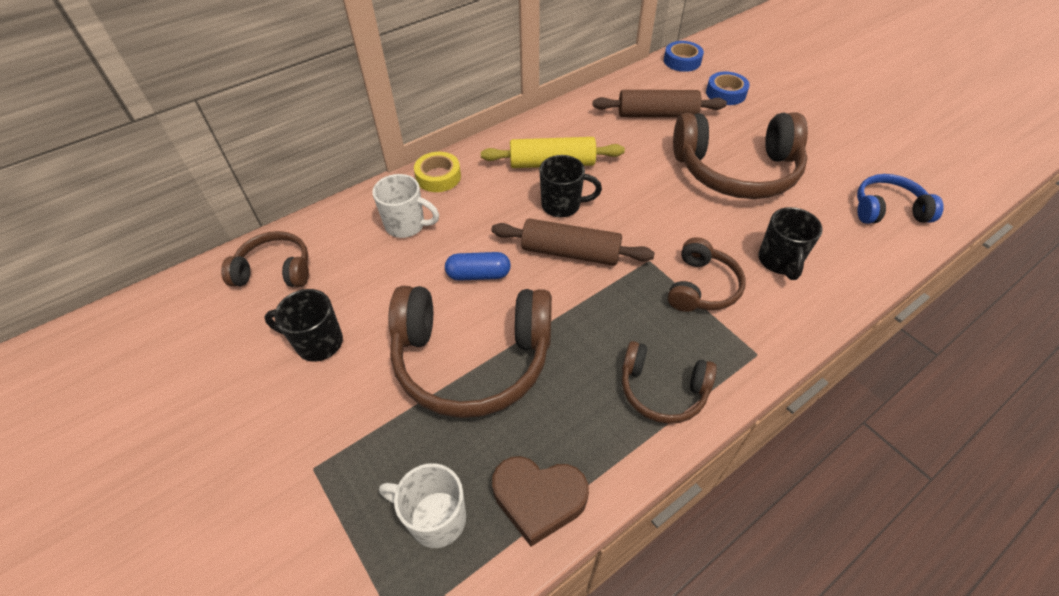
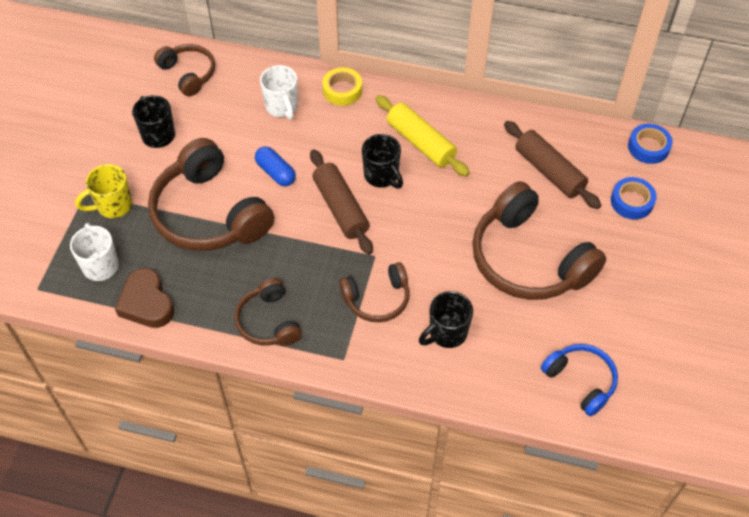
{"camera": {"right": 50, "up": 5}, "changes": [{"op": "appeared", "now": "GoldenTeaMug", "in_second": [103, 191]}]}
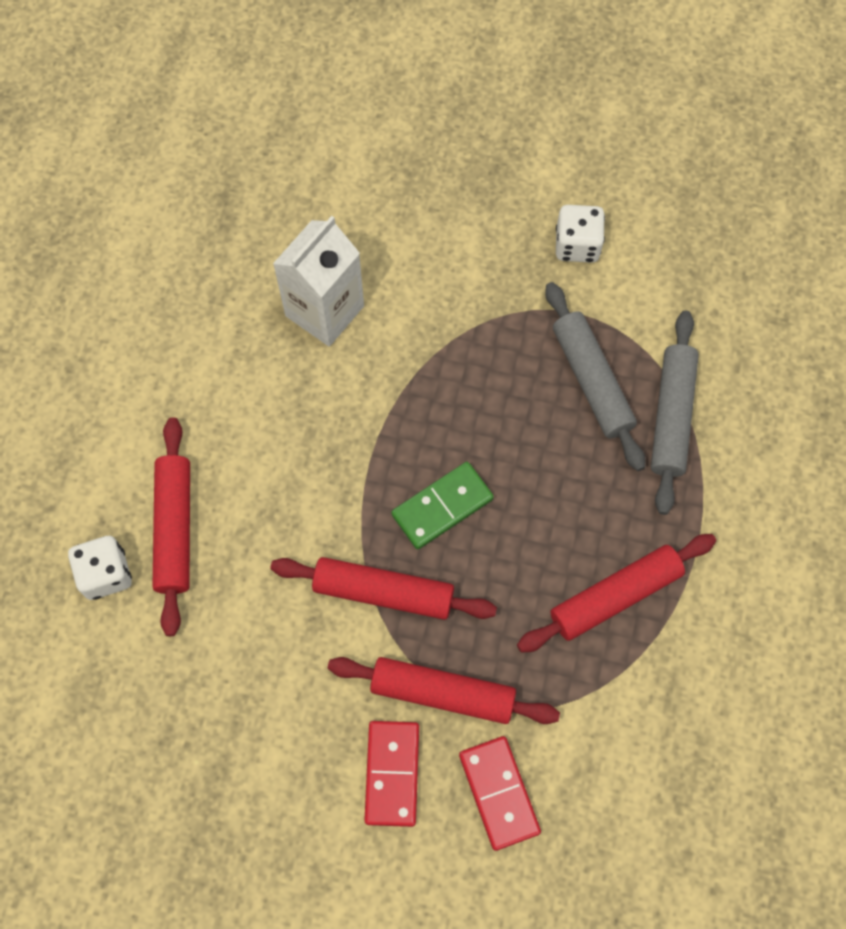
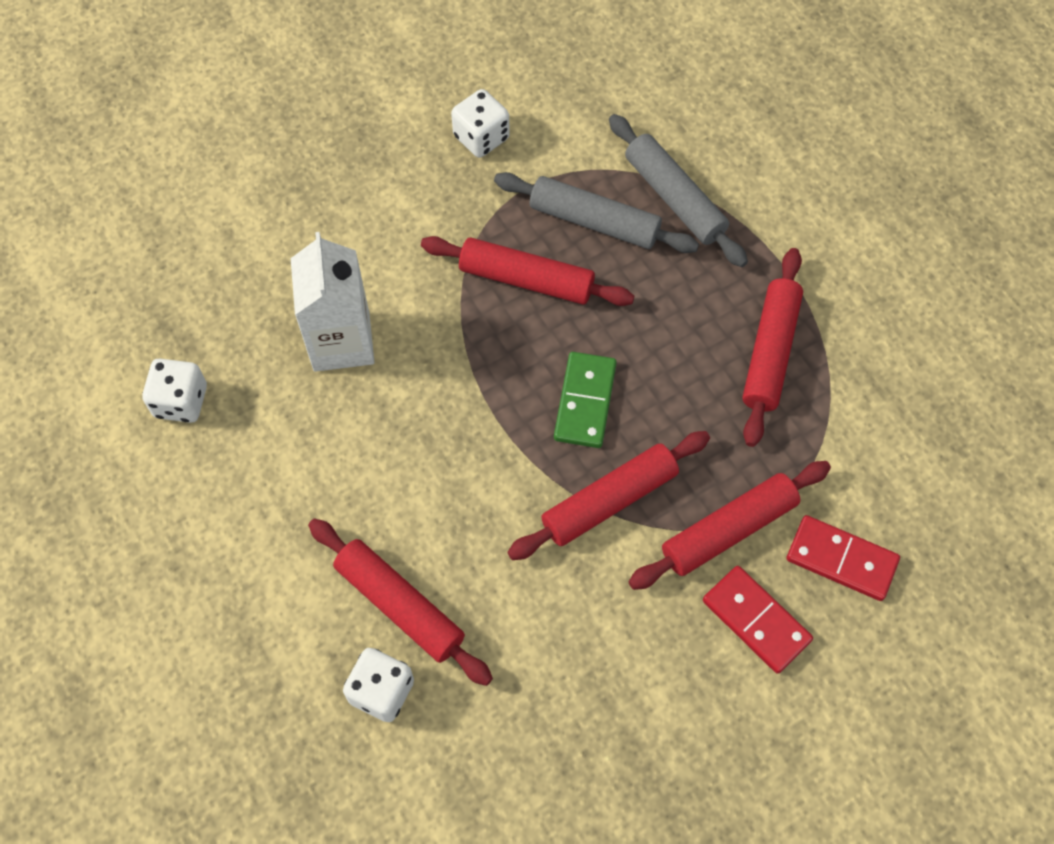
{"camera": {"right": -45, "up": -5}, "changes": [{"op": "appeared", "now": "ScarletPastryRoller", "in_second": [527, 271]}, {"op": "appeared", "now": "SnowWhiteDie", "in_second": [174, 390]}]}
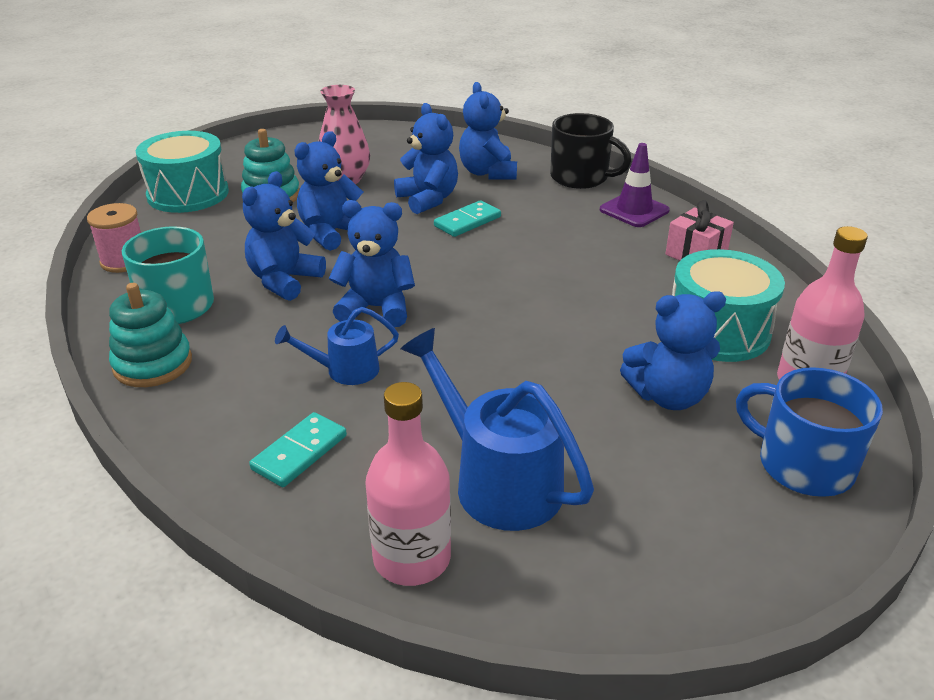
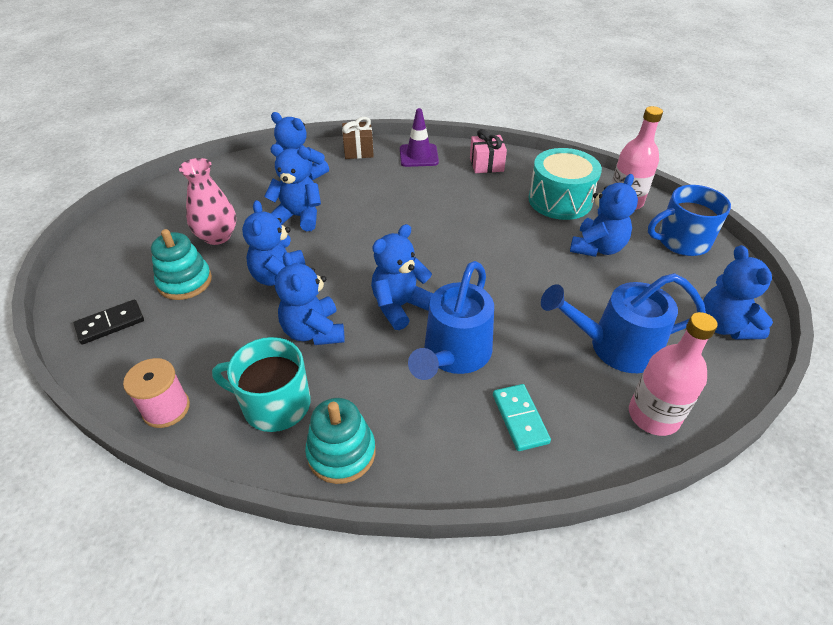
{"camera": {"right": -50, "up": 10}, "changes": [{"op": "exchanged", "was": "JetBlackTeaMug", "now": "RussetWrappedGift", "in_first": [590, 151], "in_second": [358, 138]}, {"op": "exchanged", "was": "TealSnareDrum", "now": "JetBlackDomino", "in_first": [182, 172], "in_second": [109, 322]}, {"op": "missing", "was": "TealDomino", "in_first": [467, 218]}, {"op": "size", "was": "BlueSprinklingCan", "in_first": [337, 346], "in_second": [451, 320], "ratio": 1.76}, {"op": "appeared", "now": "BlueTeddy", "in_second": [738, 292]}]}
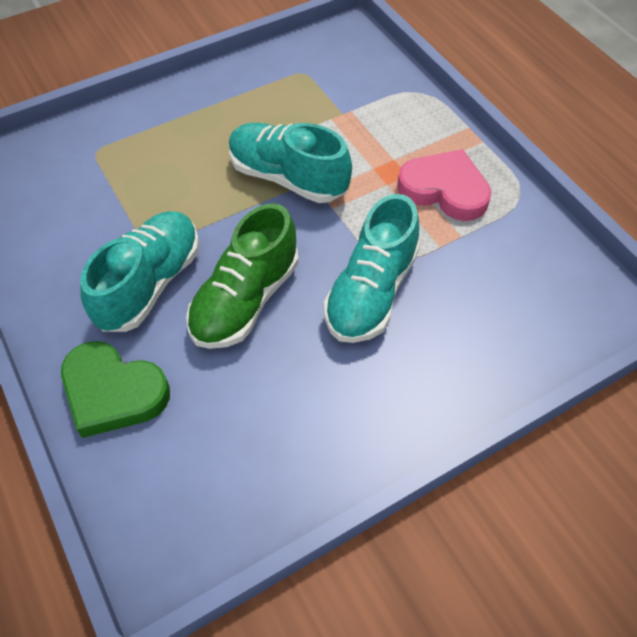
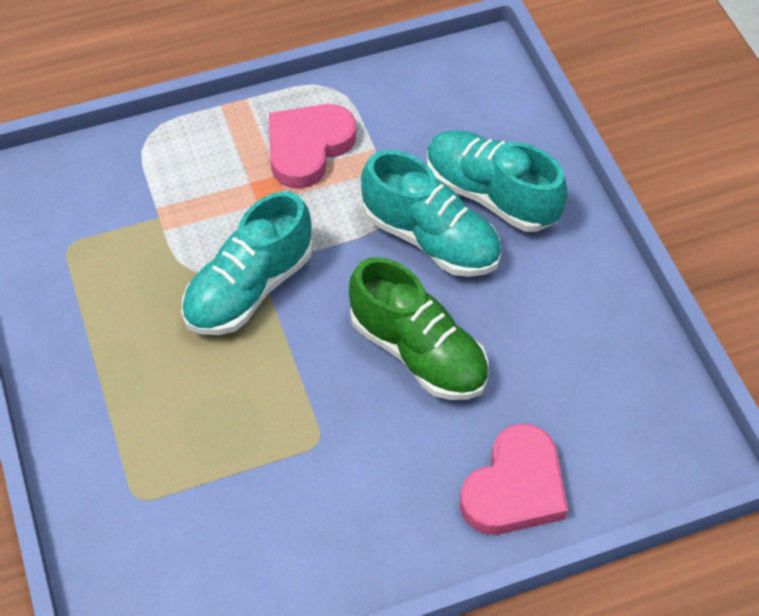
{"camera": {"right": -80, "up": 0}, "changes": [{"op": "relocated", "was": "TealLaceUpShoe", "in_first": [139, 271], "in_second": [497, 181]}, {"op": "colour", "was": "GreenHeartShape", "now": "RosePinkHeartShape", "in_first": [115, 389], "in_second": [514, 479]}]}
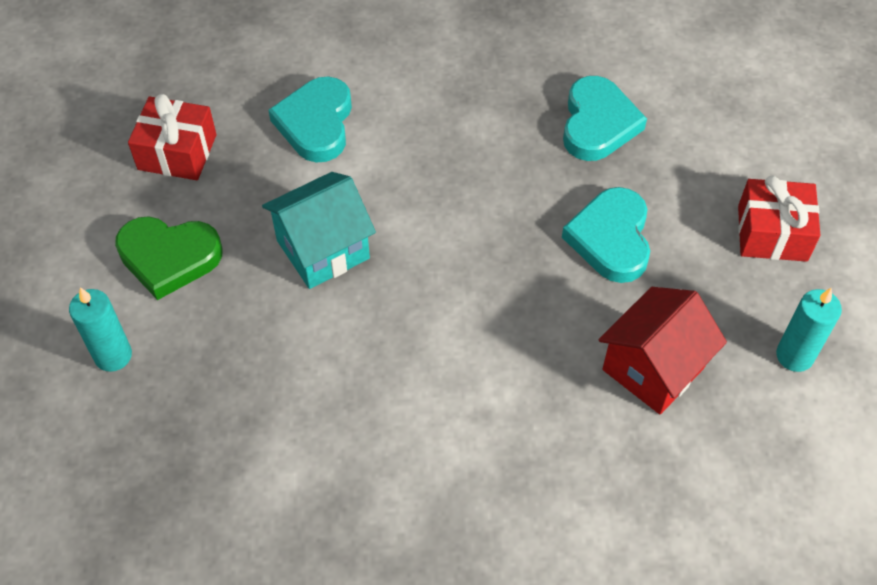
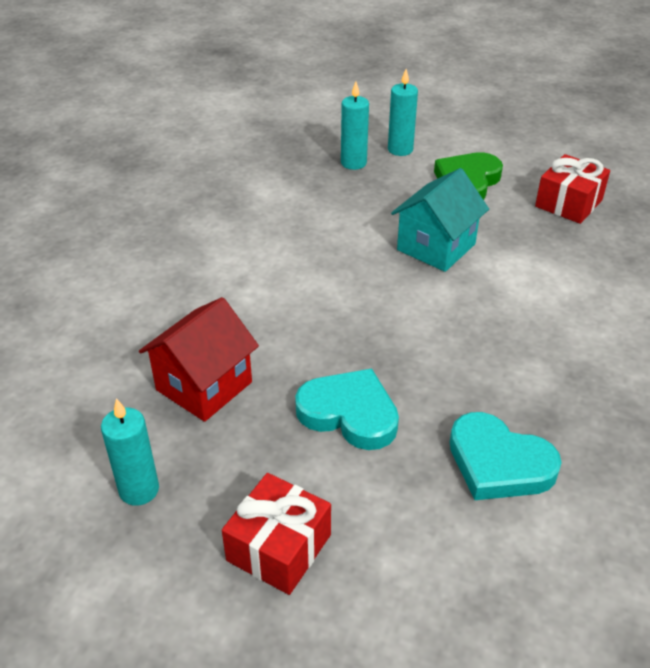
{"camera": {"right": 115, "up": -15}, "changes": [{"op": "missing", "was": "TealHeartShape", "in_first": [310, 119]}, {"op": "spun", "was": "TealCottage", "in_first": [319, 230], "in_second": [440, 220], "clockwise": 45}, {"op": "spun", "was": "ScarletCottage", "in_first": [662, 351], "in_second": [199, 359], "clockwise": 60}, {"op": "appeared", "now": "TealPillarCandle", "in_second": [355, 126]}]}
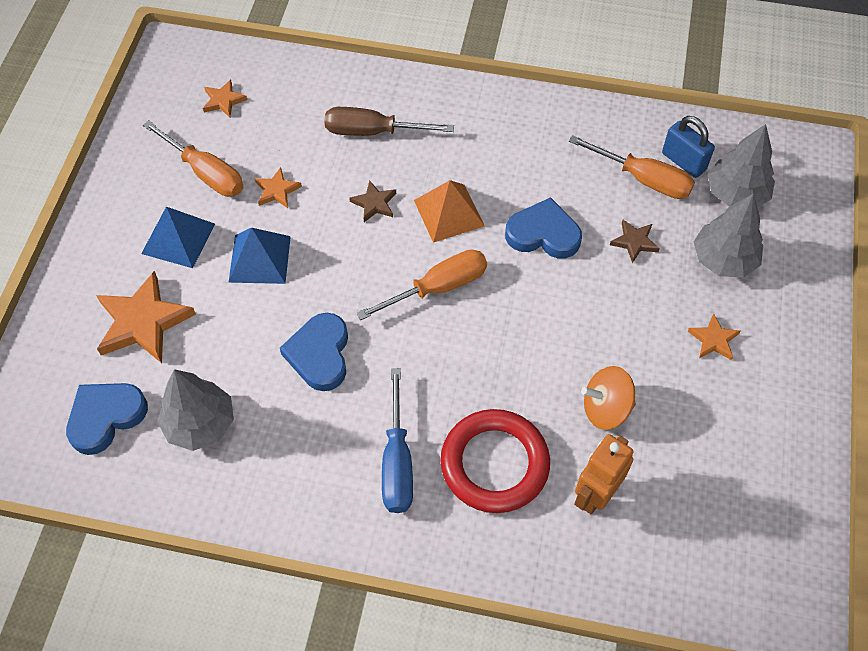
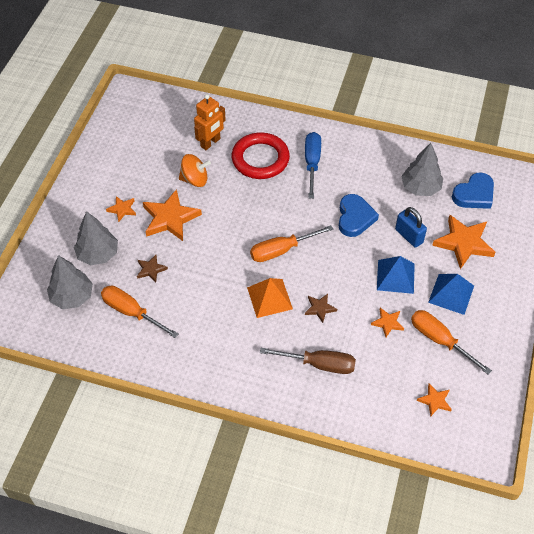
{"camera": {"right": -175, "up": -5}, "changes": [{"op": "relocated", "was": "BluePadlock", "in_first": [688, 147], "in_second": [411, 227]}, {"op": "missing", "was": "BlueHeartShape", "in_first": [543, 228]}, {"op": "appeared", "now": "BrightOrangeFivePointedStar", "in_second": [172, 215]}]}
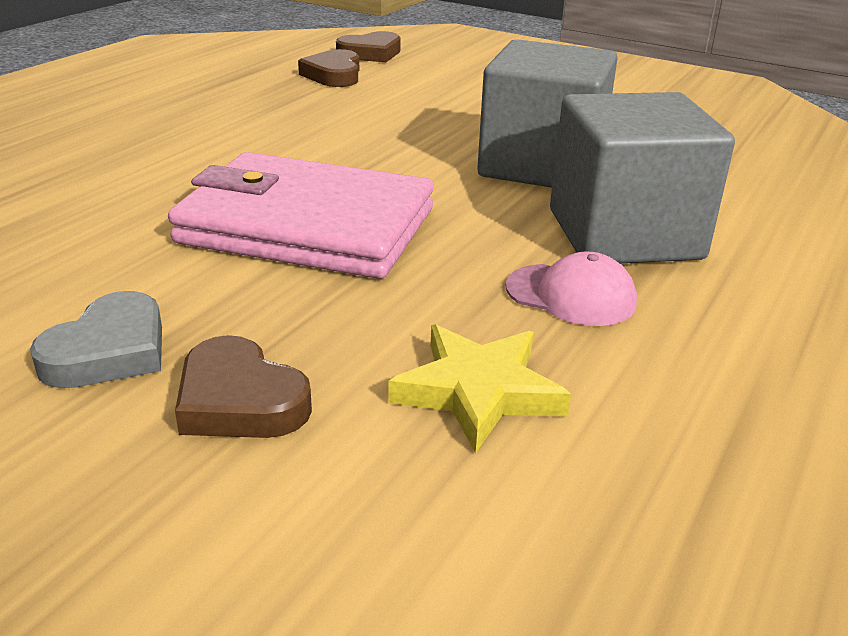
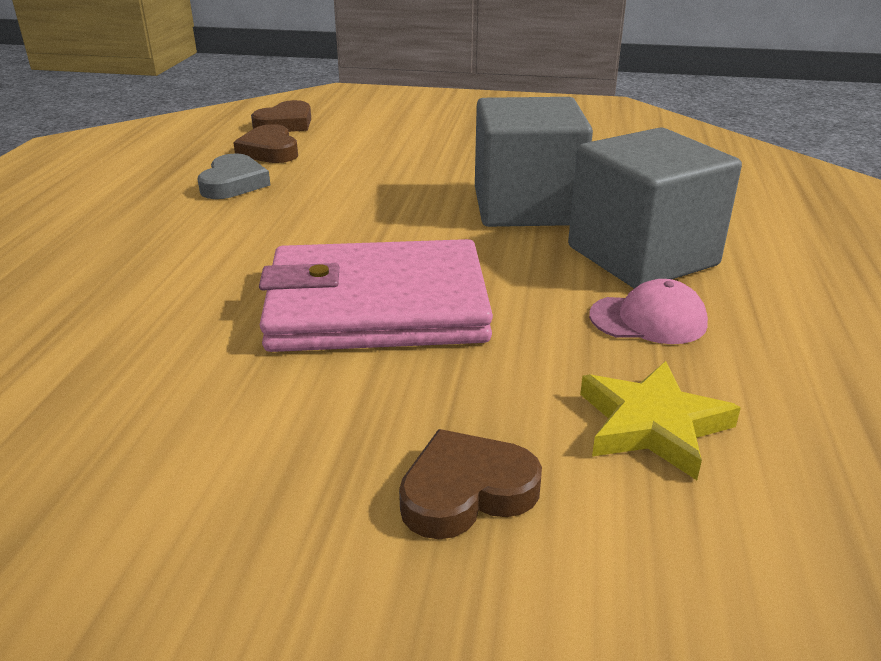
{"camera": {"right": -20, "up": 0}, "changes": [{"op": "relocated", "was": "GrayHeartShape", "in_first": [96, 339], "in_second": [233, 176]}, {"op": "spun", "was": "RussetHeartShape", "in_first": [243, 386], "in_second": [470, 484], "clockwise": 135}]}
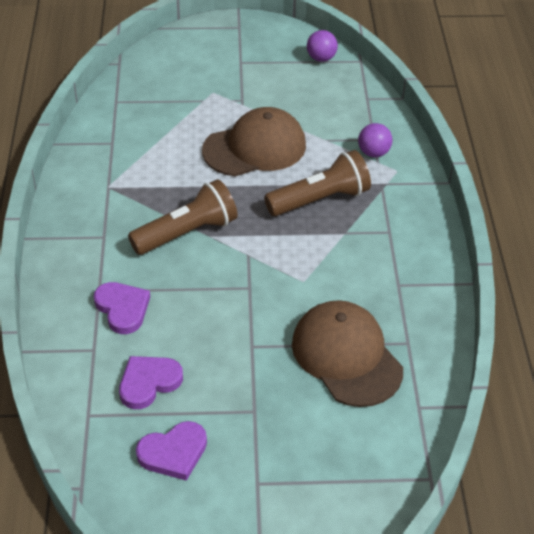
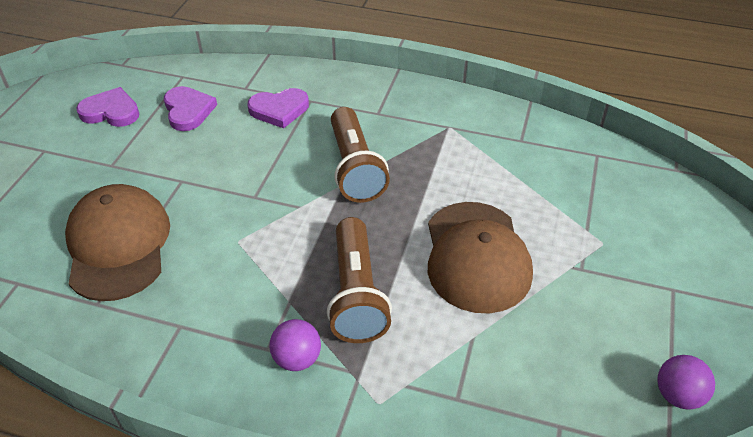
{"camera": {"right": 110, "up": 0}, "changes": [{"op": "relocated", "was": "PurpleSphere", "in_first": [375, 140], "in_second": [295, 345]}, {"op": "spun", "was": "RussetCap", "in_first": [347, 353], "in_second": [117, 242], "clockwise": -90}, {"op": "spun", "was": "PurpleHeartShape", "in_first": [171, 451], "in_second": [107, 107], "clockwise": 105}]}
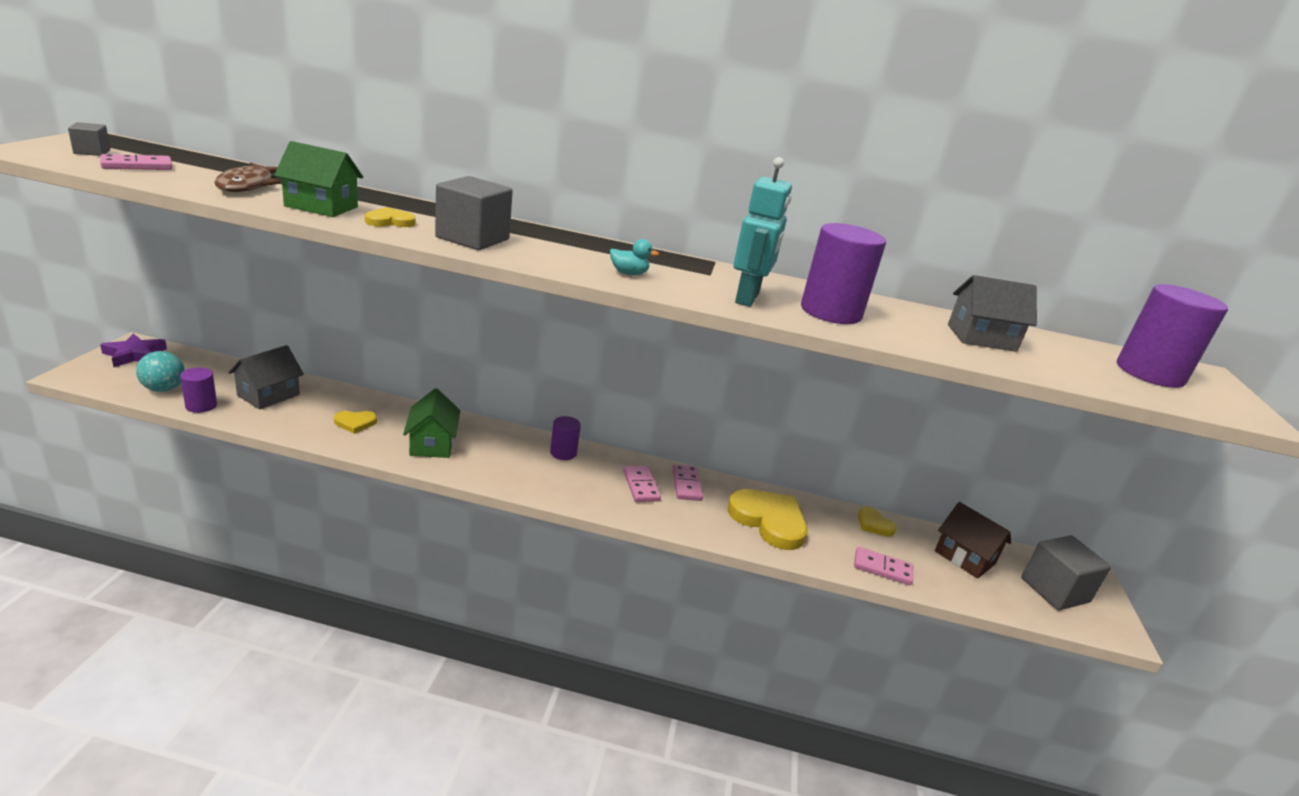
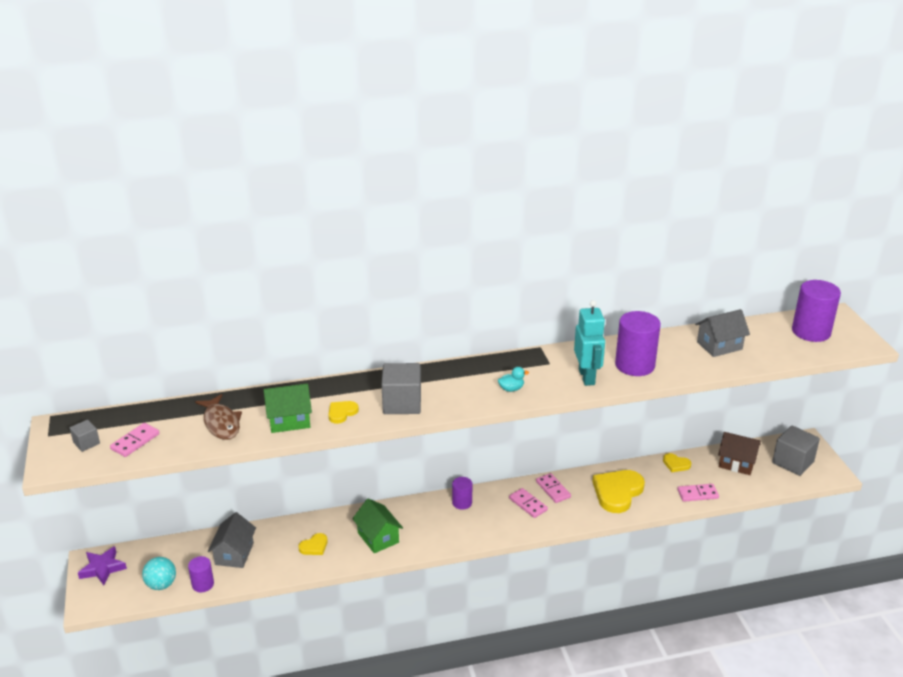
{"camera": {"right": -20, "up": 5}, "changes": [{"op": "spun", "was": "GoldenHeartShape", "in_first": [767, 519], "in_second": [619, 491], "clockwise": -75}]}
